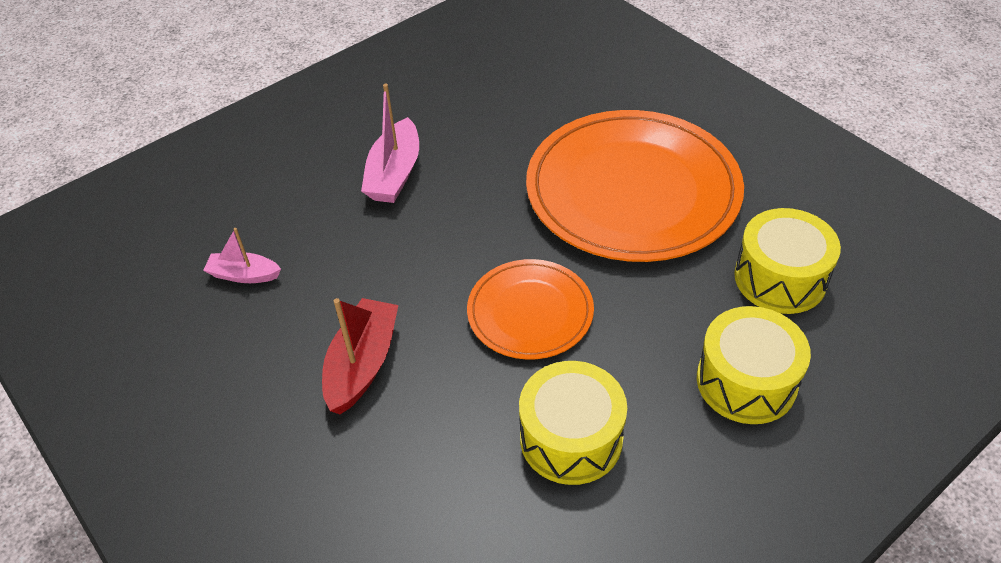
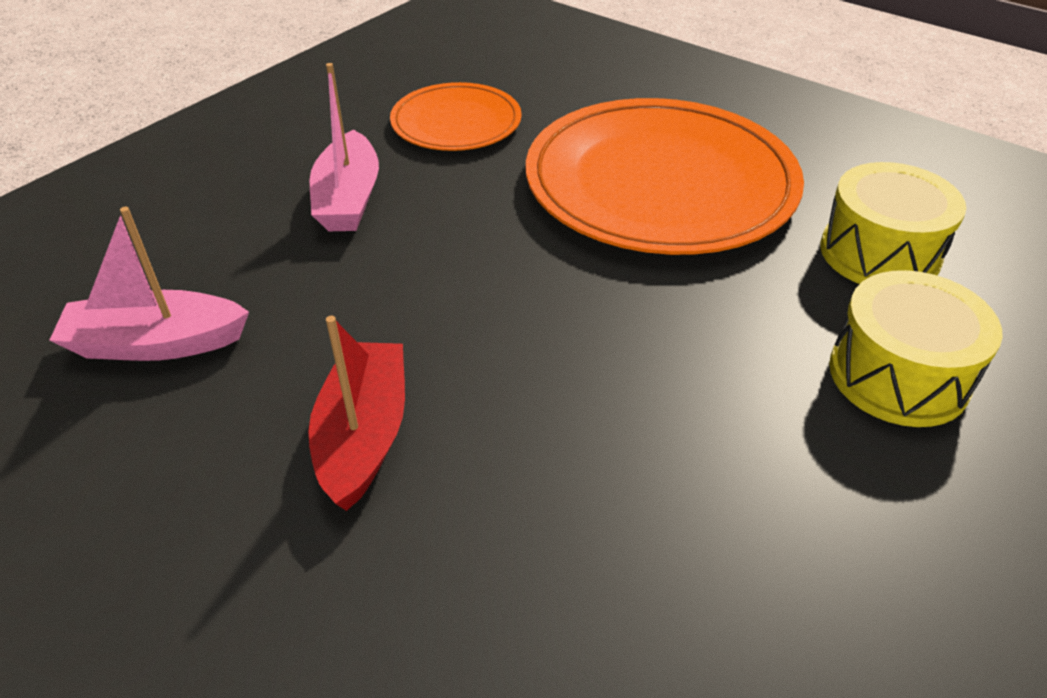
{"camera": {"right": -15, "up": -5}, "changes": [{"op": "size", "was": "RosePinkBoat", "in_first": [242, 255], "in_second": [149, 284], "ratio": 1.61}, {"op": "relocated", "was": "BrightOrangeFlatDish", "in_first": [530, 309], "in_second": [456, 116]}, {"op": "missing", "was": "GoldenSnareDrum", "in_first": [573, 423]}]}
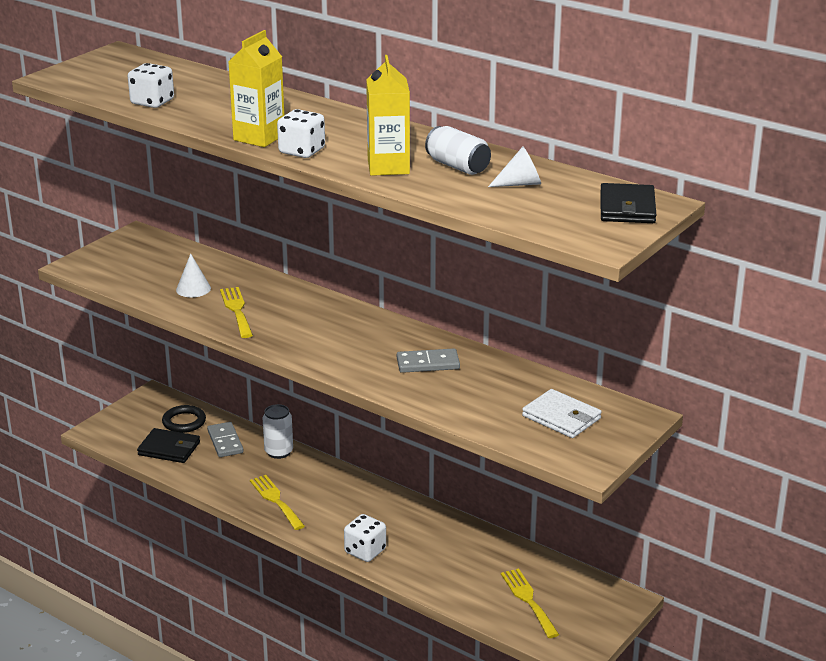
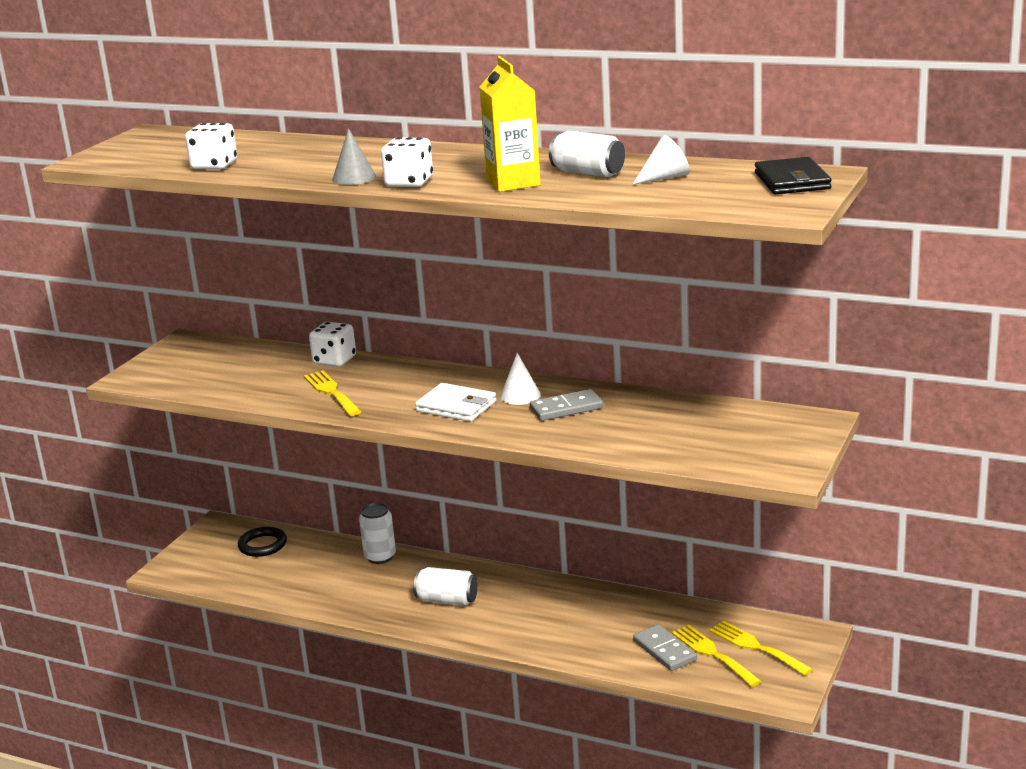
{"camera": {"right": -10, "up": -5}, "changes": [{"op": "exchanged", "was": "GoldenCarton", "now": "GrayCone", "in_first": [256, 88], "in_second": [354, 156]}, {"op": "relocated", "was": "SnowWhiteCone", "in_first": [193, 275], "in_second": [520, 379]}, {"op": "relocated", "was": "SnowWhiteBillfold", "in_first": [562, 413], "in_second": [455, 402]}, {"op": "relocated", "was": "GrayDomino", "in_first": [225, 439], "in_second": [665, 647]}, {"op": "missing", "was": "JetBlackBillfold", "in_first": [168, 445]}, {"op": "relocated", "was": "GoldenTableFork", "in_first": [277, 502], "in_second": [761, 648]}, {"op": "relocated", "was": "SnowWhiteDie", "in_first": [365, 538], "in_second": [332, 344]}, {"op": "appeared", "now": "SnowWhiteTin", "in_second": [446, 586]}]}
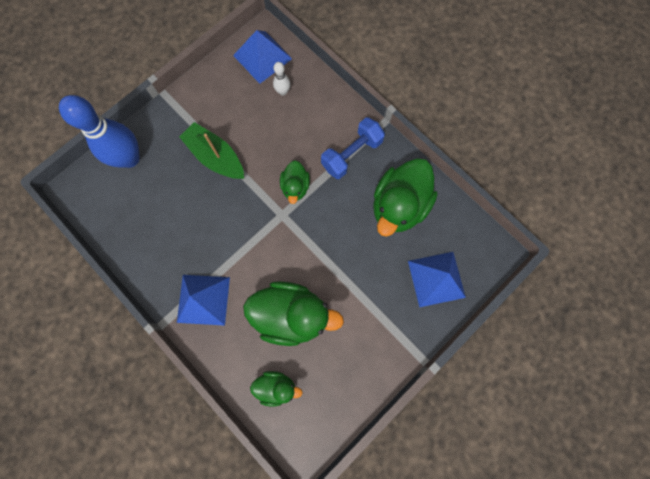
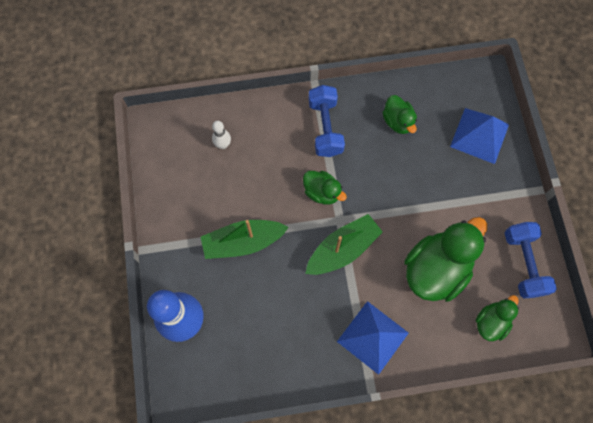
{"camera": {"right": -55, "up": -5}, "changes": [{"op": "missing", "was": "BluePyramid", "in_first": [262, 57]}, {"op": "size", "was": "GreenDuck", "in_first": [405, 197], "in_second": [400, 114], "ratio": 0.53}, {"op": "appeared", "now": "GreenBoat", "in_second": [344, 244]}, {"op": "appeared", "now": "BlueHandWeight", "in_second": [531, 260]}]}
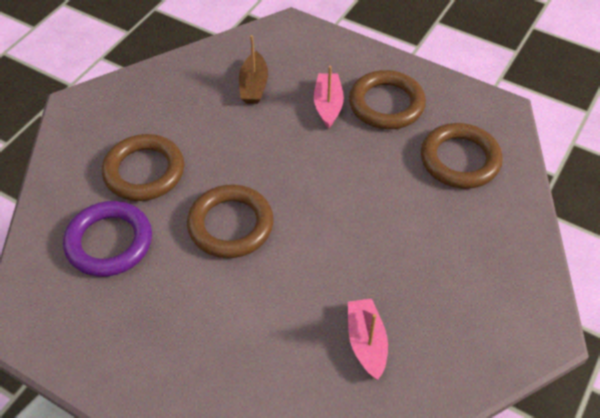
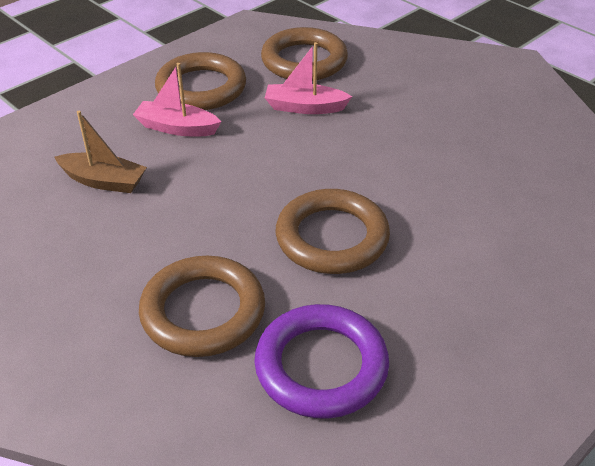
{"camera": {"right": -75, "up": -10}, "changes": [{"op": "relocated", "was": "RosePinkBoat", "in_first": [368, 339], "in_second": [308, 78]}]}
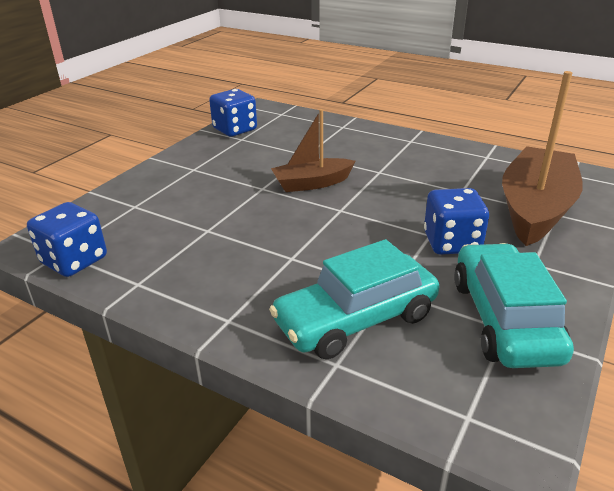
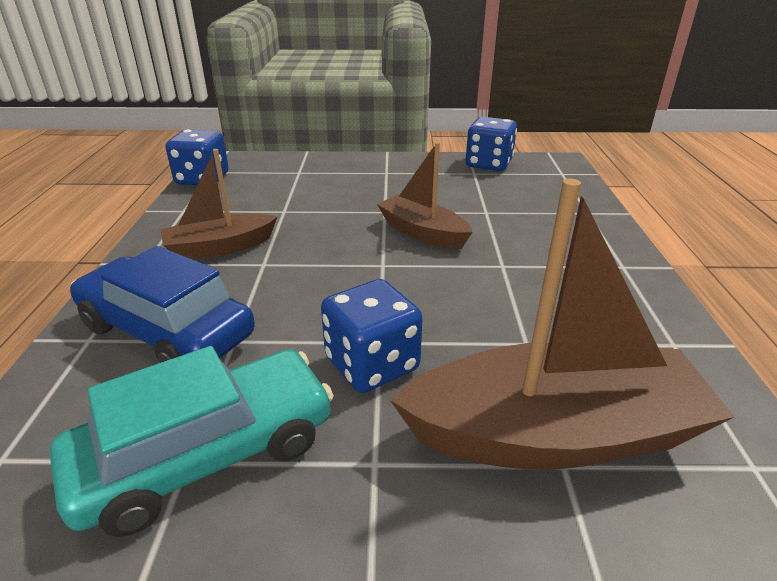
{"camera": {"right": 60, "up": 0}, "changes": [{"op": "colour", "was": "TealToyCar", "now": "BlueToyCar", "in_first": [354, 299], "in_second": [162, 304]}, {"op": "appeared", "now": "RussetBoat", "in_second": [219, 204]}]}
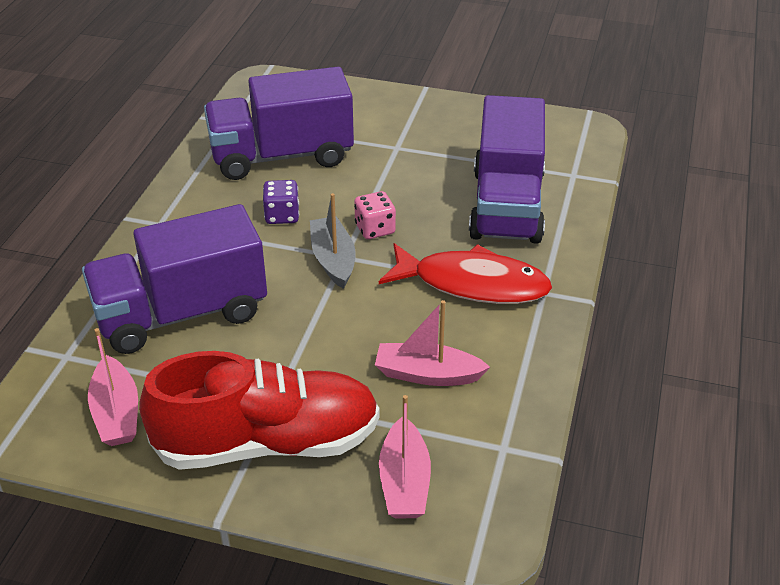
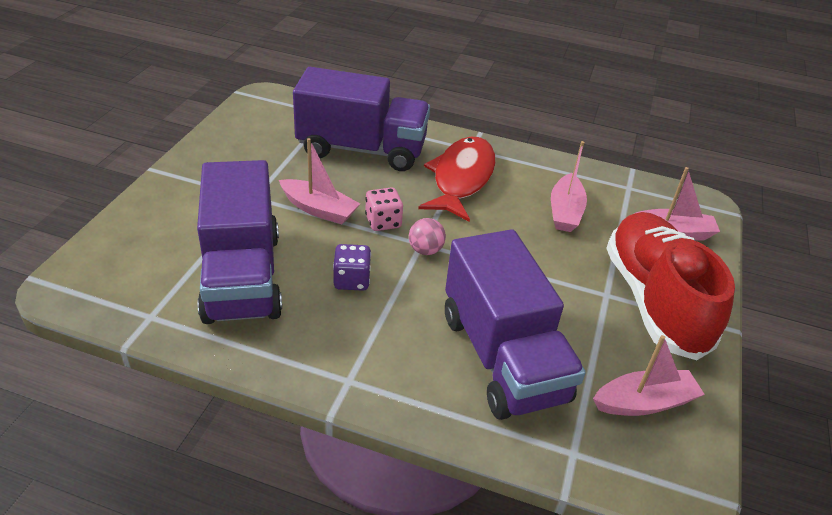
{"camera": {"right": -90, "up": 0}, "changes": [{"op": "exchanged", "was": "GrayBoat", "now": "RosePinkSphere", "in_first": [333, 241], "in_second": [427, 236]}, {"op": "appeared", "now": "RosePinkBoat", "in_second": [319, 181]}]}
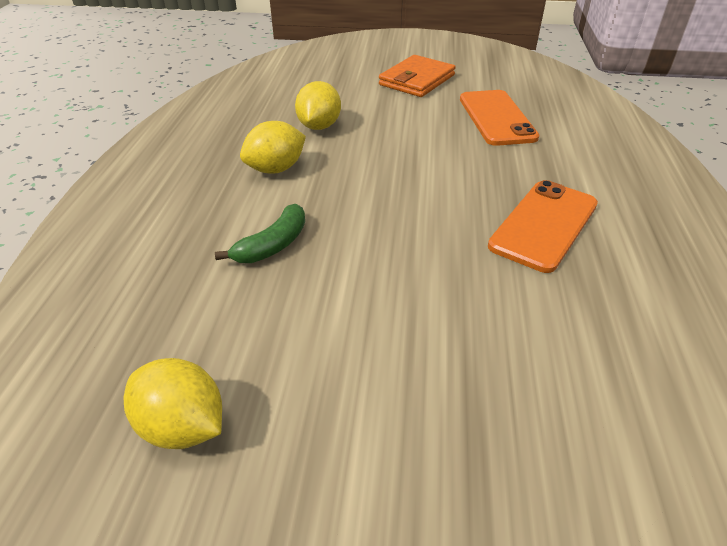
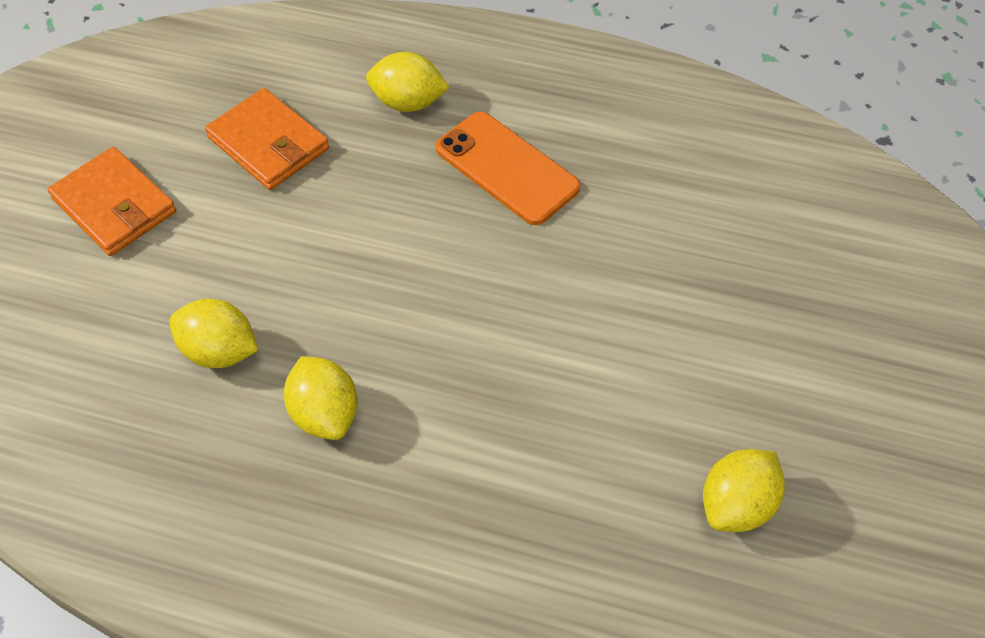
{"camera": {"right": -80, "up": 15}, "changes": [{"op": "exchanged", "was": "BrightOrangePhone", "now": "BrightOrangeBillfold", "in_first": [499, 118], "in_second": [267, 139]}, {"op": "missing", "was": "GreenBananaFruit", "in_first": [260, 233]}, {"op": "appeared", "now": "GoldenCitrusFruit", "in_second": [408, 82]}]}
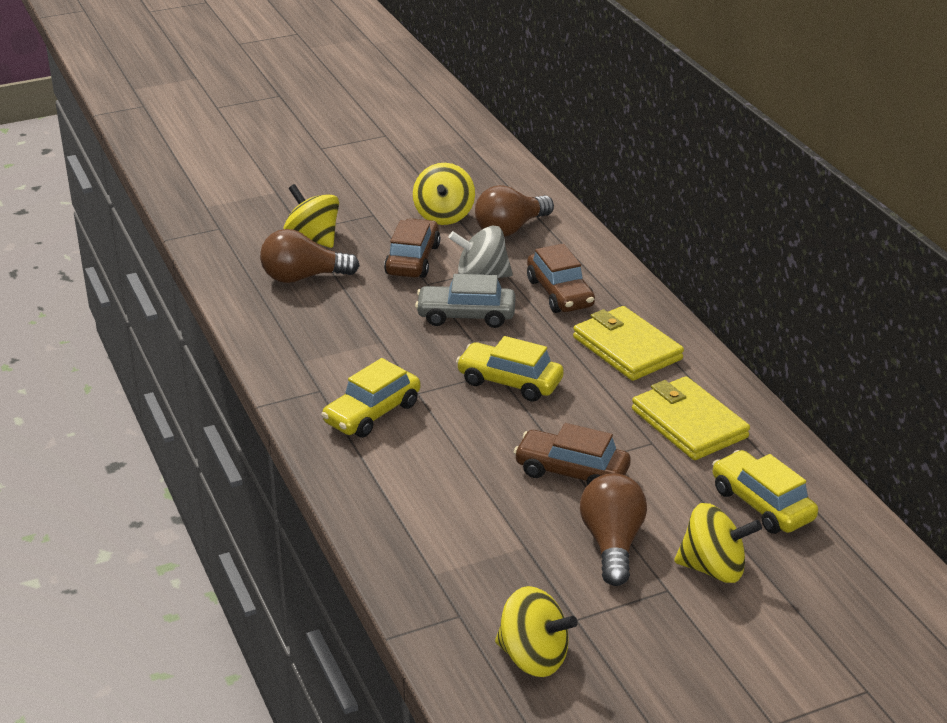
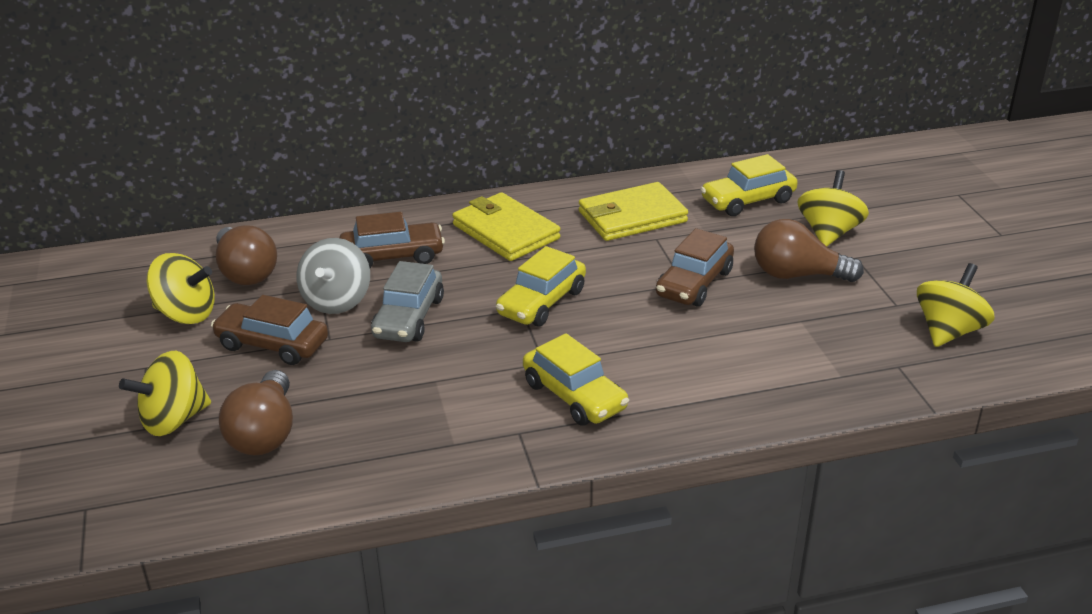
{"camera": {"right": -80, "up": 0}, "changes": [{"op": "spun", "was": "GoldenBillfold", "in_first": [628, 343], "in_second": [506, 226], "clockwise": 75}]}
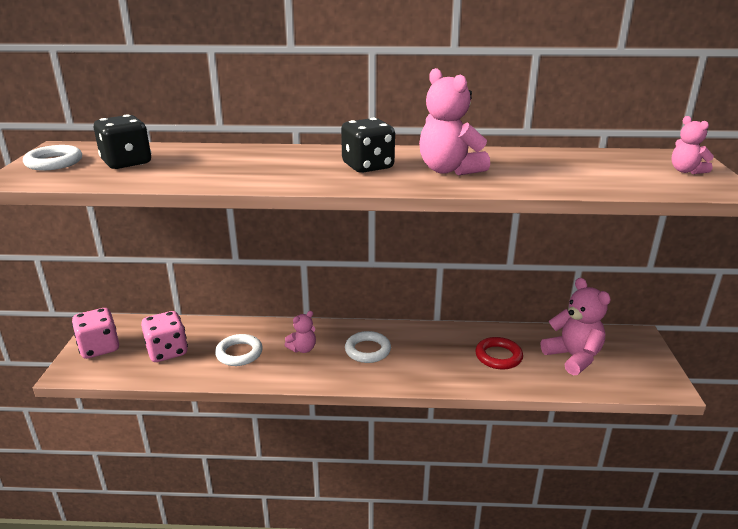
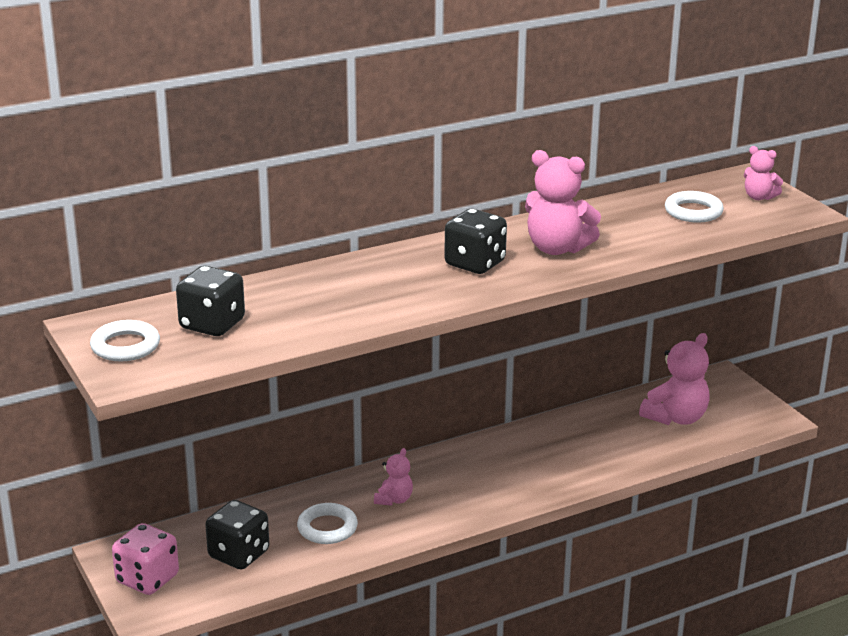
{"camera": {"right": -30, "up": 0}, "changes": [{"op": "spun", "was": "RosePinkTeddy", "in_first": [576, 327], "in_second": [674, 379], "clockwise": 105}, {"op": "colour", "was": "RosePinkDie", "now": "JetBlackDie", "in_first": [164, 336], "in_second": [237, 535]}, {"op": "relocated", "was": "SnowWhiteTorus", "in_first": [368, 347], "in_second": [694, 207]}, {"op": "missing", "was": "ScarletTorus", "in_first": [499, 353]}]}
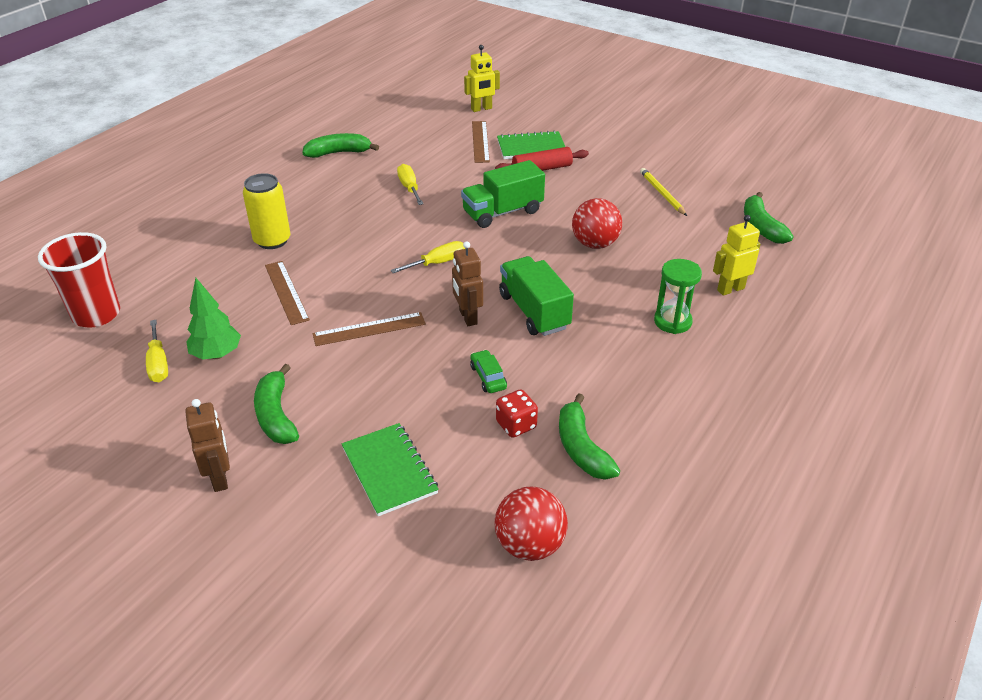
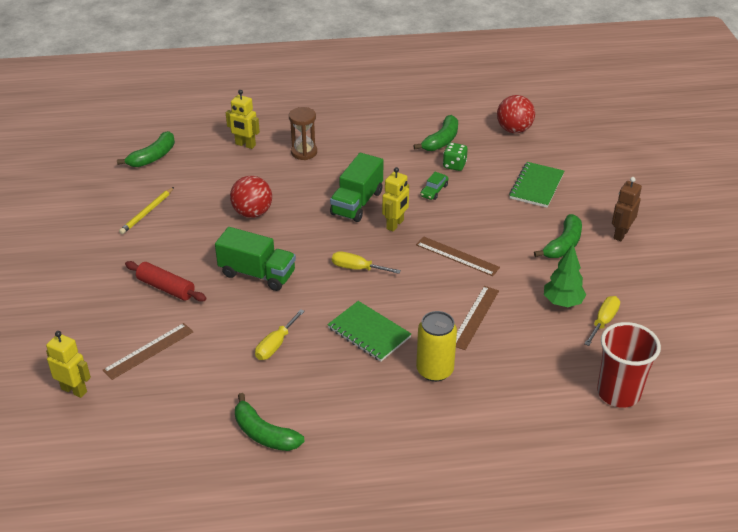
{"camera": {"right": -130, "up": 0}, "changes": [{"op": "relocated", "was": "GreenNotebook", "in_first": [531, 144], "in_second": [369, 331]}, {"op": "colour", "was": "RussetRobot", "now": "GoldenRobot", "in_first": [467, 283], "in_second": [395, 199]}, {"op": "colour", "was": "GreenHourglass", "now": "RussetHourglass", "in_first": [678, 296], "in_second": [303, 133]}, {"op": "colour", "was": "ScarletDie", "now": "GreenDie", "in_first": [517, 413], "in_second": [455, 157]}]}
